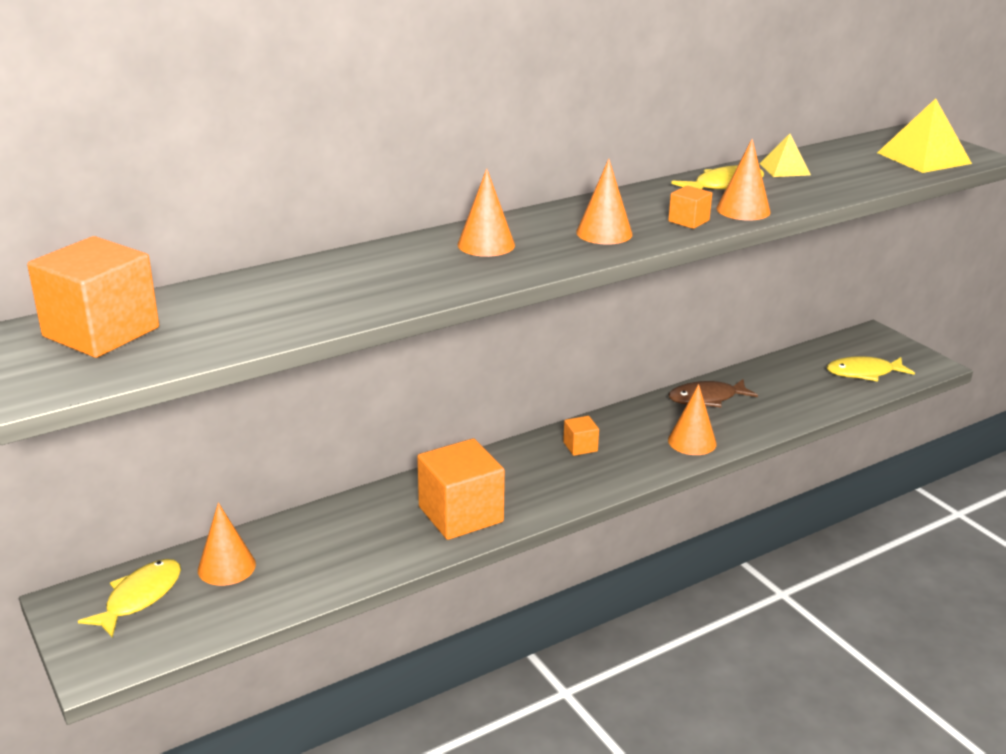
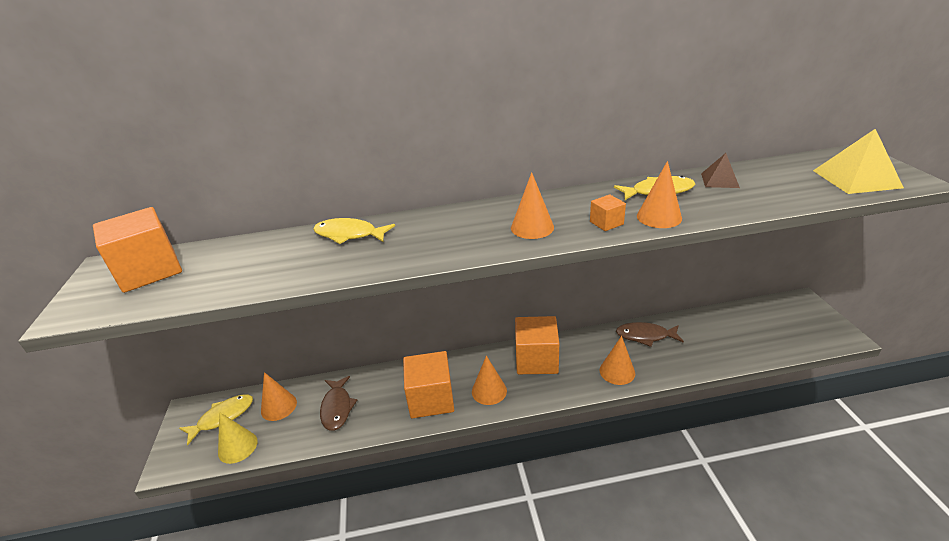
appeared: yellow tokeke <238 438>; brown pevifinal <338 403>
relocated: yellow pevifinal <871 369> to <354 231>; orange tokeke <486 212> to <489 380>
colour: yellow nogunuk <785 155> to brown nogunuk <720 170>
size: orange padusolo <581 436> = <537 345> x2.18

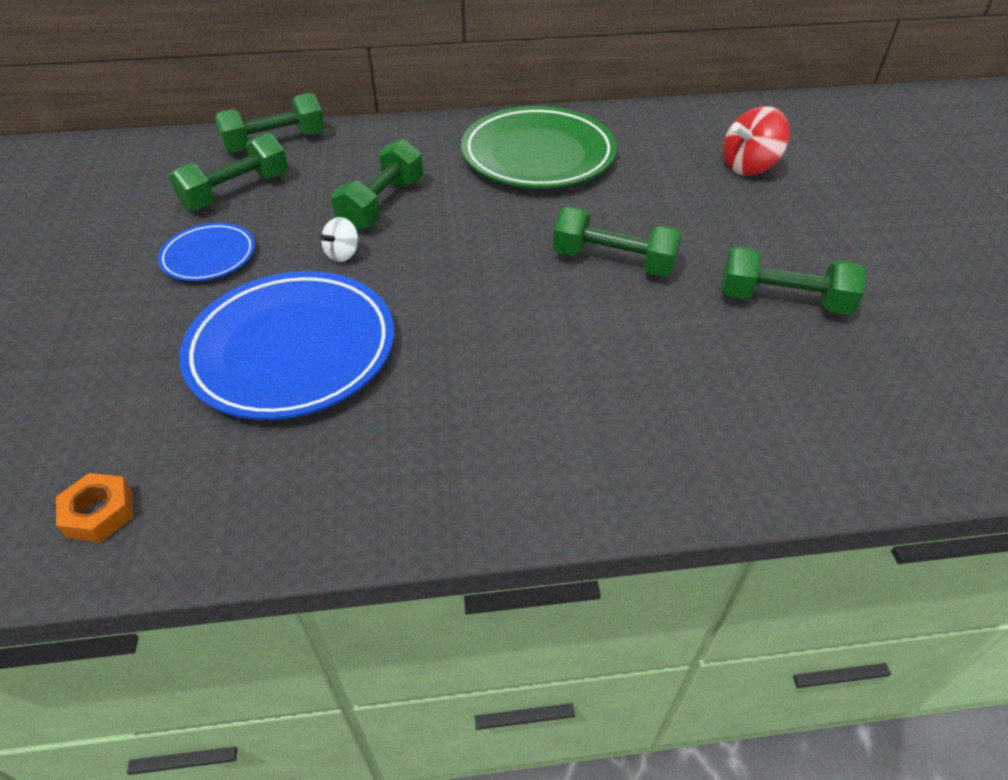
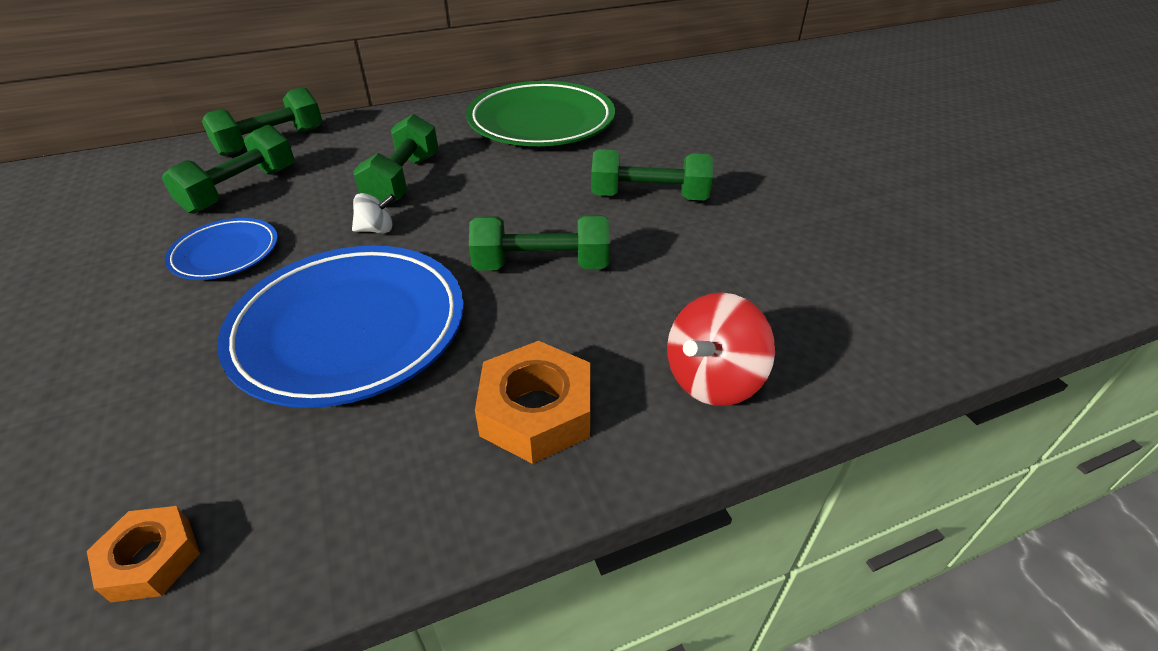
appeared: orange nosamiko <533 402>
relocated: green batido <794 280> to <539 243>; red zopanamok <756 141> to <721 349>
spun: white zopanamok <338 239> = <374 213> 120 degrees counterclockwise

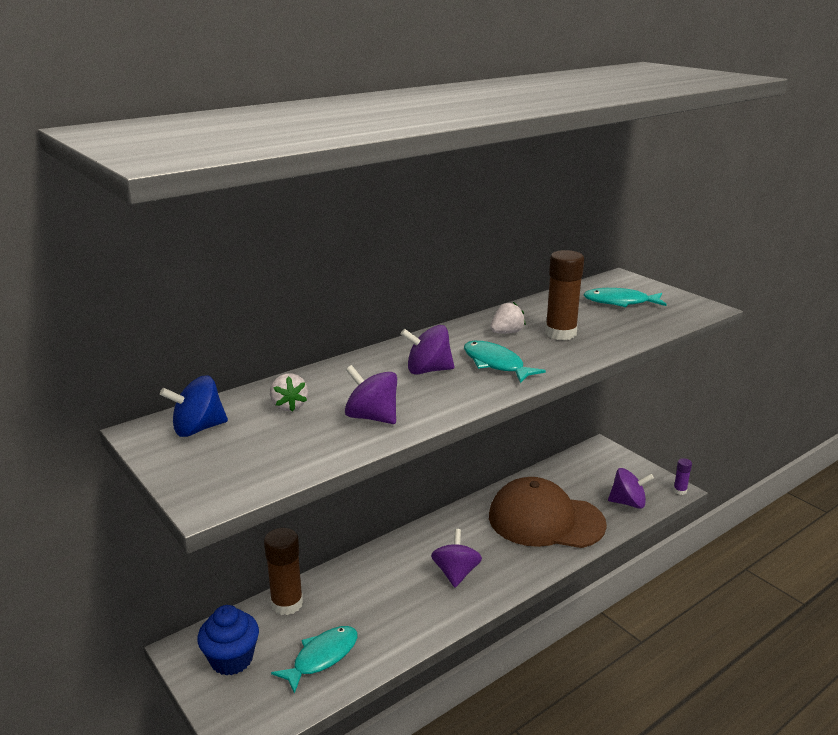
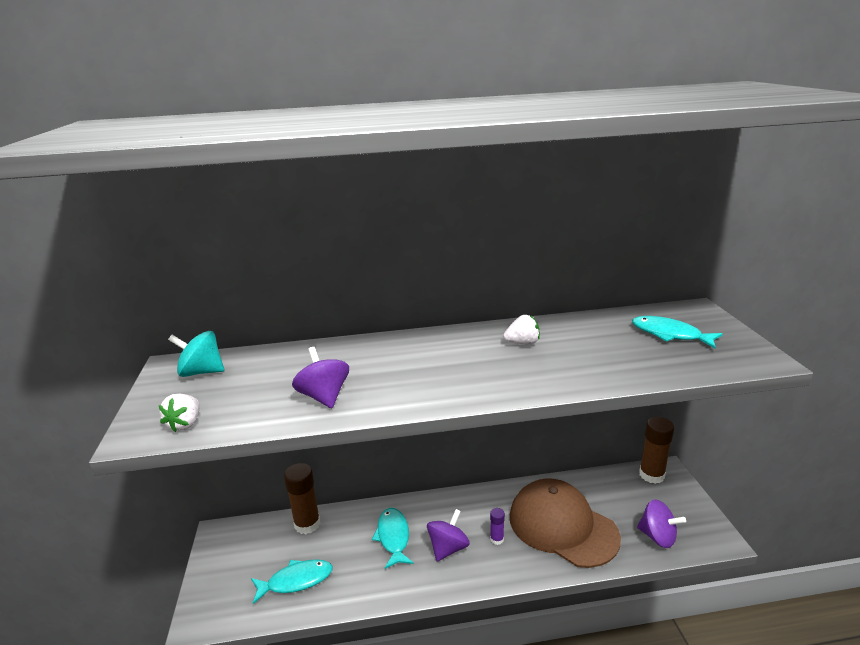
missing: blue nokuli <228 640>; purple zopanamok <427 349>
relocated: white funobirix <289 392> to <179 413>; turquoise pevifinal <505 362> to <393 538>; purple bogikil <682 476> to <497 526>; brown bogikil <564 295> to <656 450>
colour: blue zopanamok <194 406> to turquoise zopanamok <196 354>

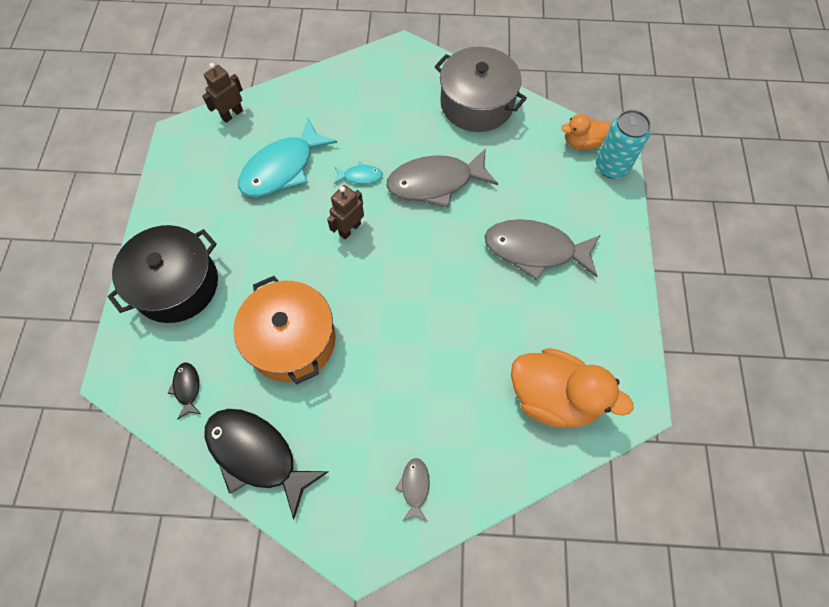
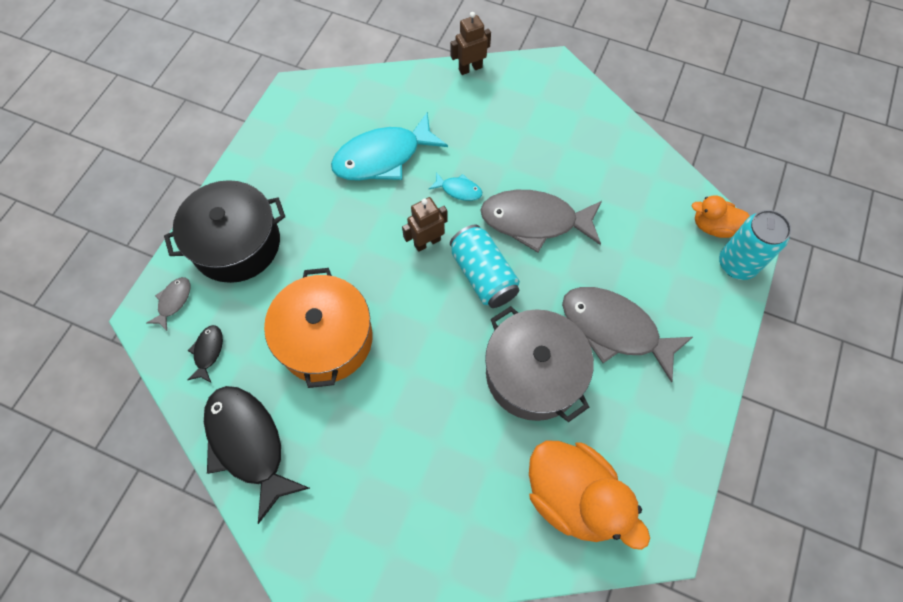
appeared: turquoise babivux <485 266>
relocated: grey pevifinal <413 490> to <168 304>; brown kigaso <222 93> to <470 43>; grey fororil <481 89> to <539 364>

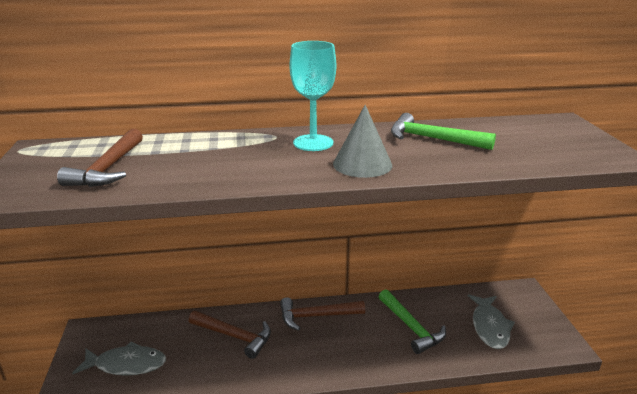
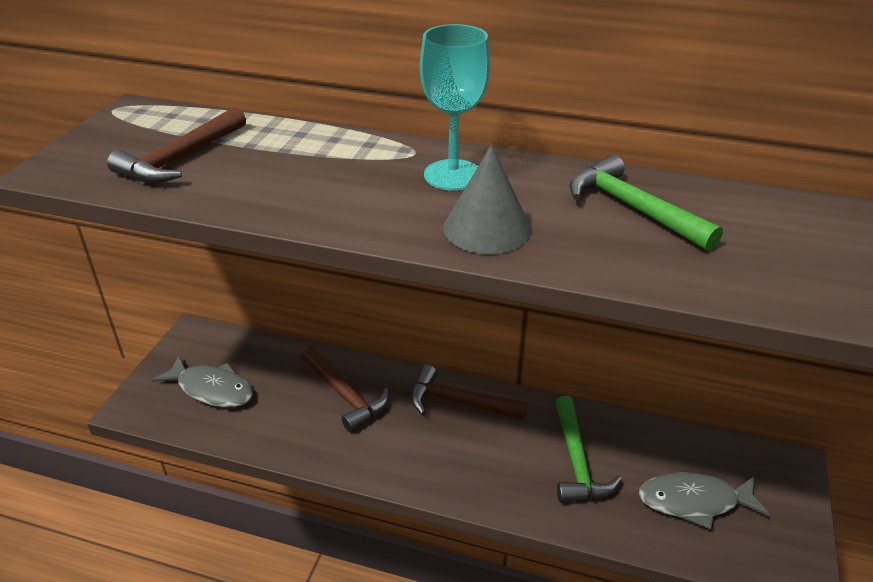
spun: grey pevifinal <491 321> = <704 501> 60 degrees clockwise

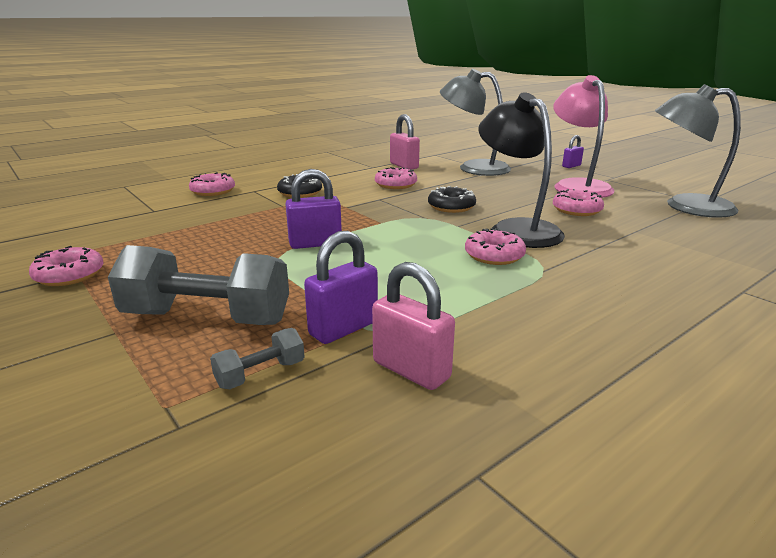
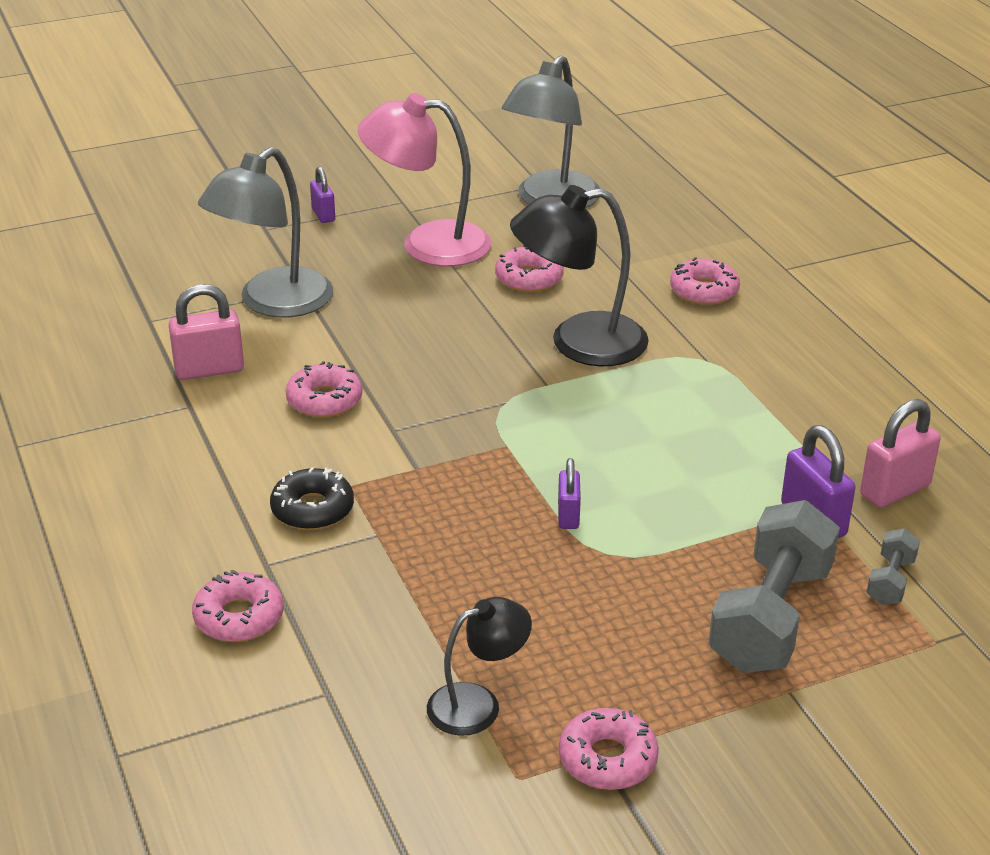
missing: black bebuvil <452 199>
appeared: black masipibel <479 666>
relocated: pink bebuvil <495 246> to <705 281>
spun: grey batido <257 358> = <893 566> 45 degrees clockwise
size: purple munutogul <313 209> = <569 493> x0.61

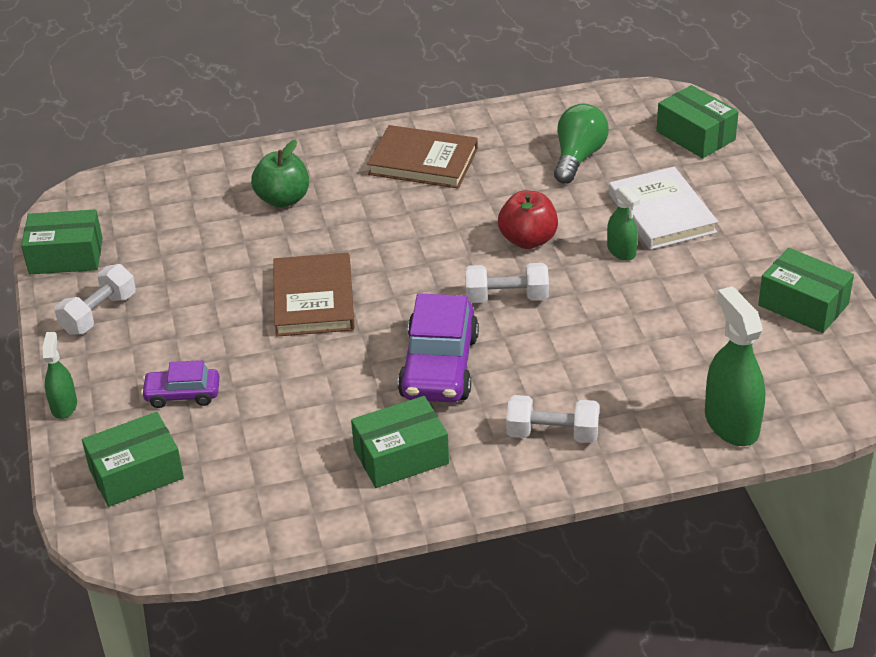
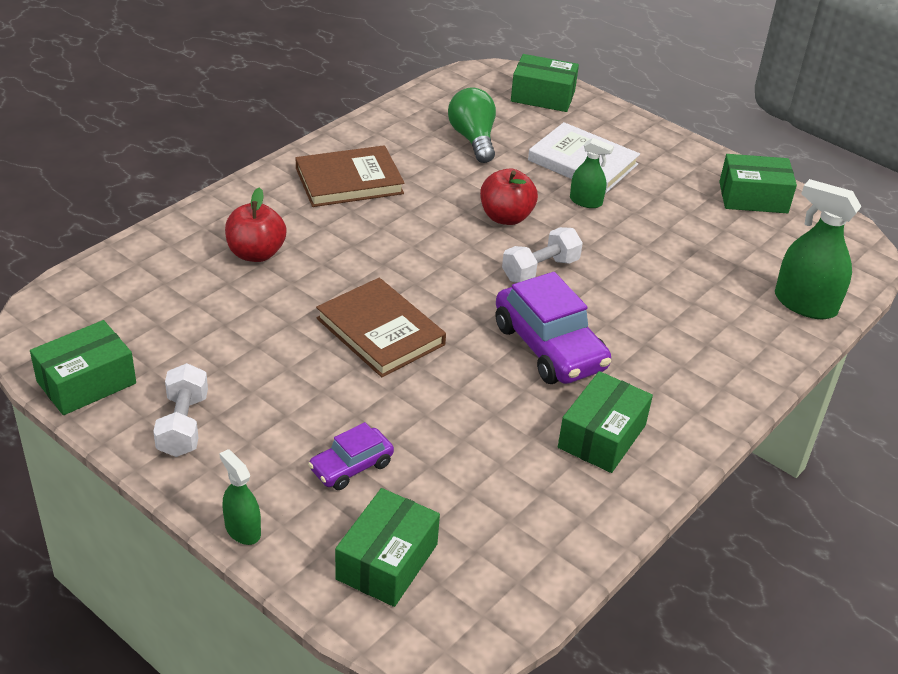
missing: white batido <552 419>
colour: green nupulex <280 174> to red nupulex <255 224>

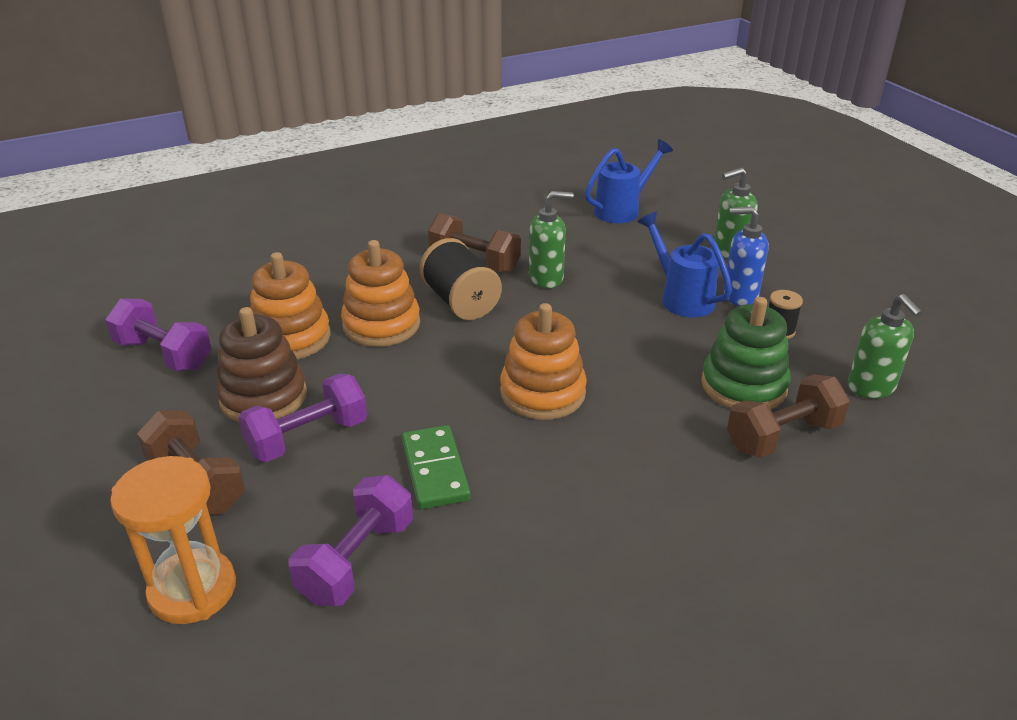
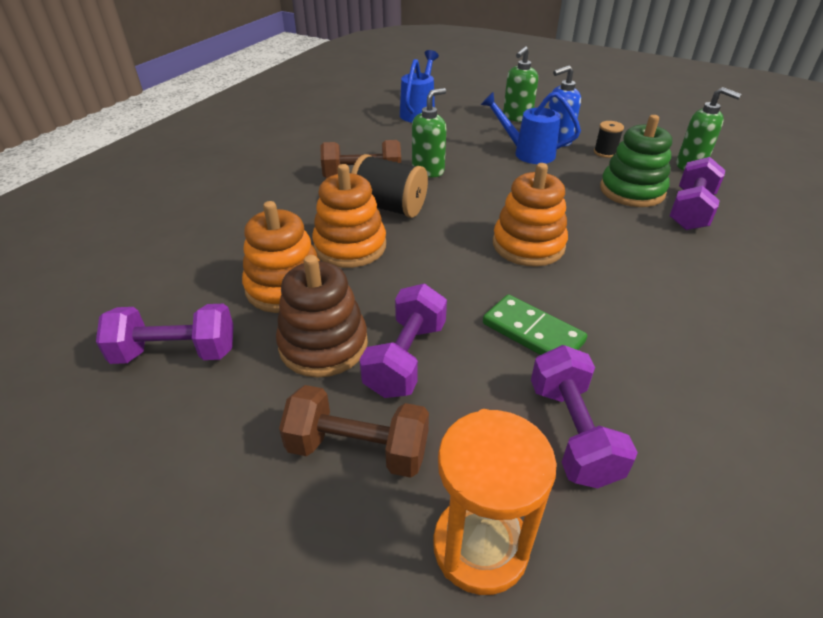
colour: brown batido <788 416> to purple batido <697 193>

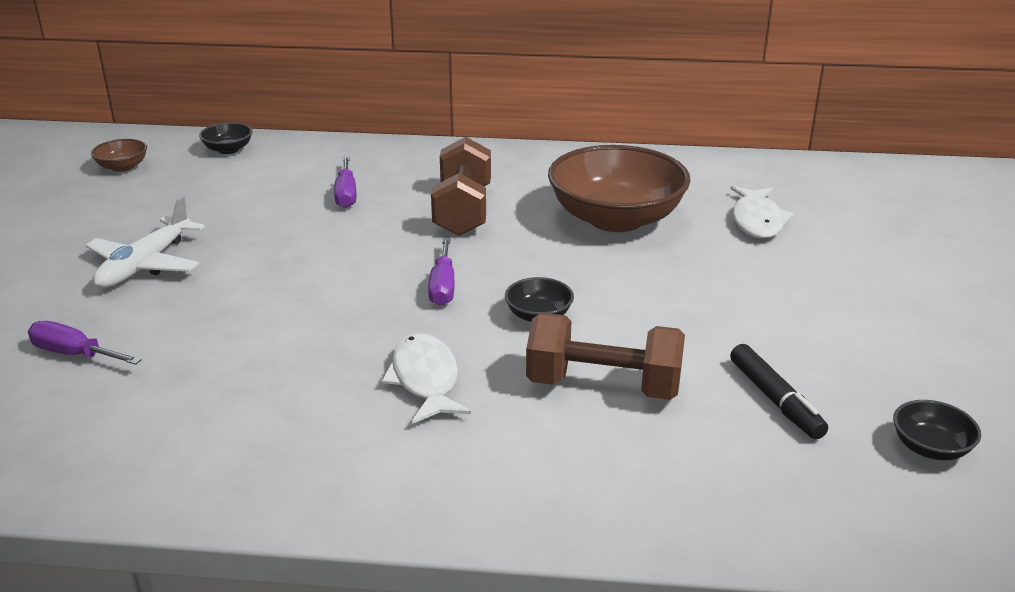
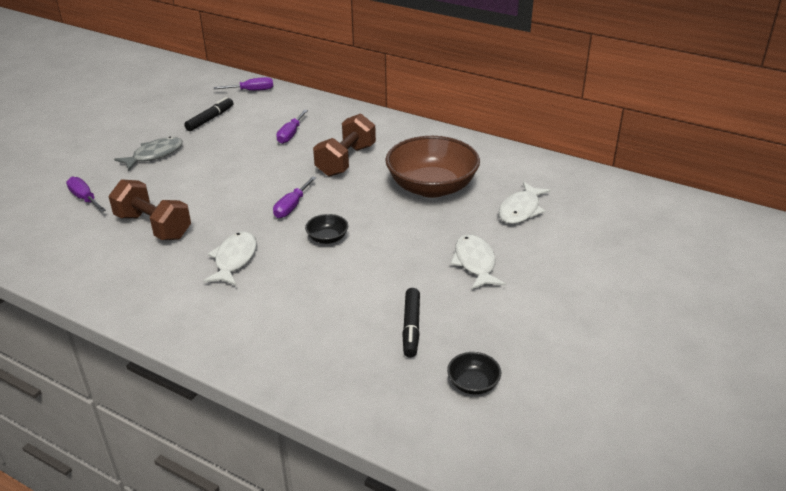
missing: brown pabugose <119 155>
appeared: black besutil <208 114>; white pevifinal <477 262>
relocated: brown batido <605 356> to <149 209>
exchanged: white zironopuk <145 242> to grey pevifinal <148 154>; black pabugose <226 138> to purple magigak <243 84>

